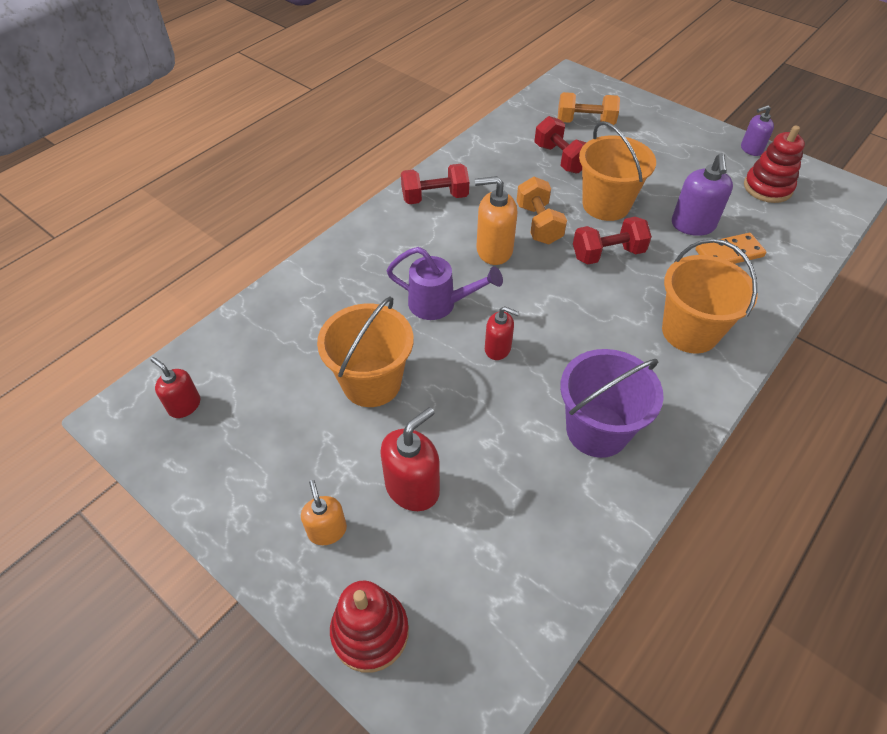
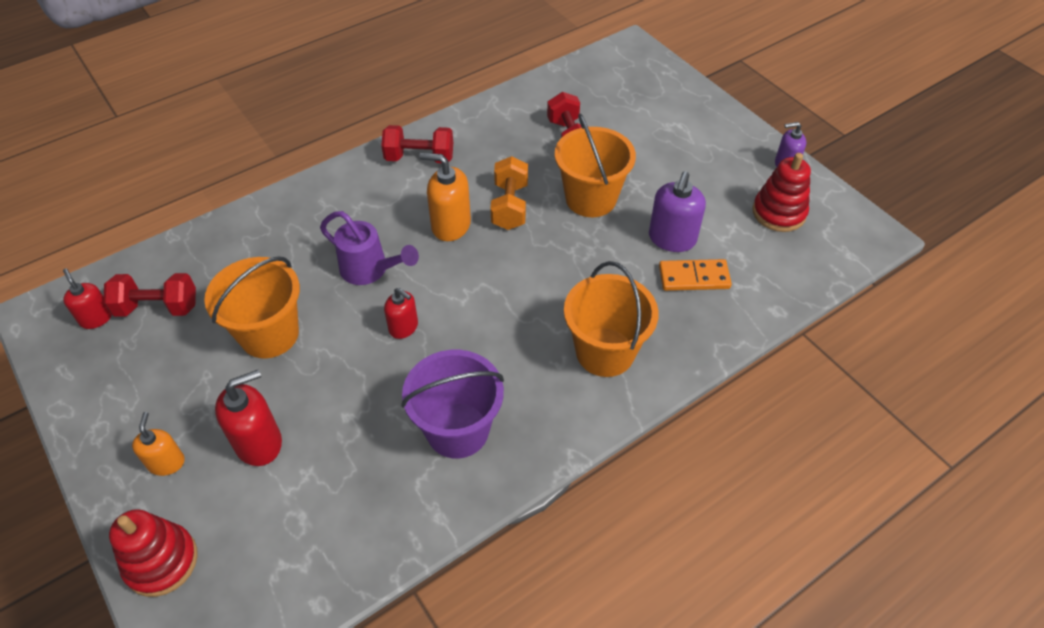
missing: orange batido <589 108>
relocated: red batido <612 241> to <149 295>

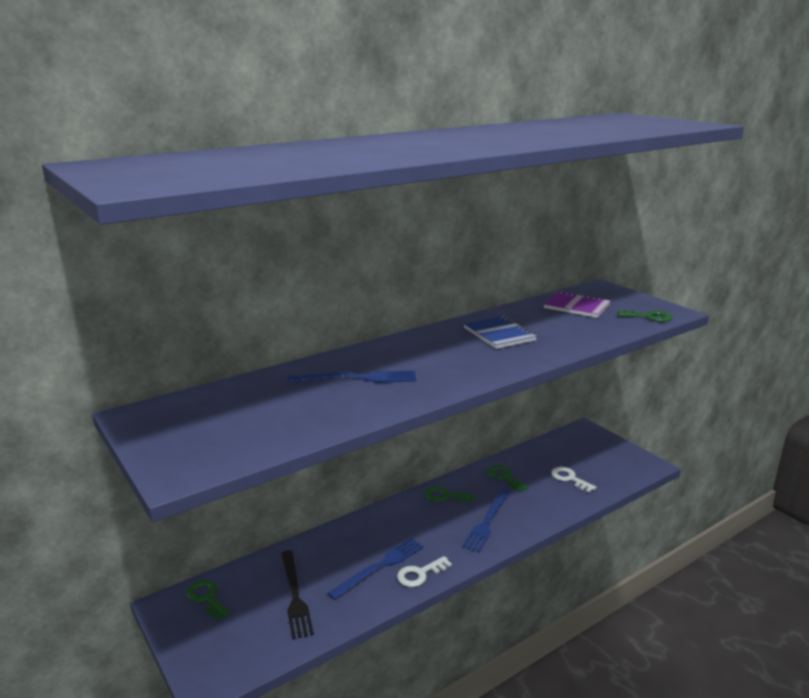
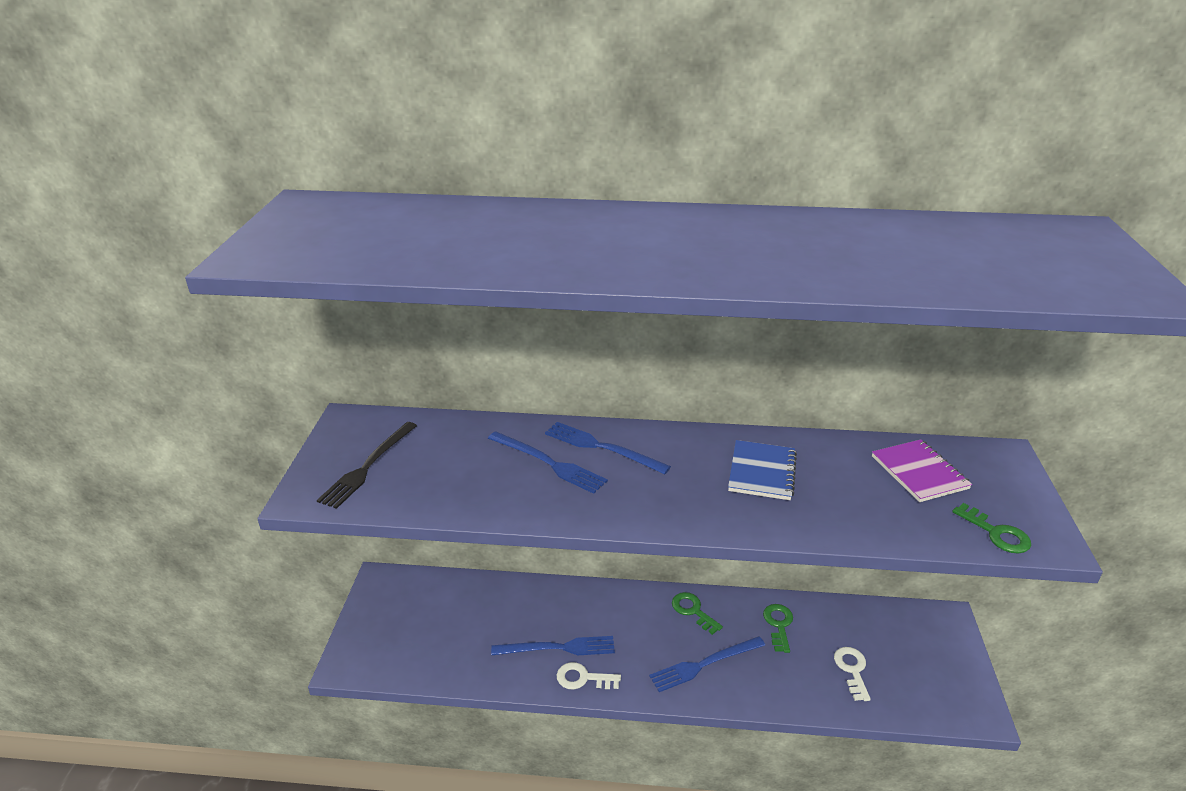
missing: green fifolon <208 600>
appeared: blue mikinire <608 448>
relocated: black mikinire <297 595> to <367 465>

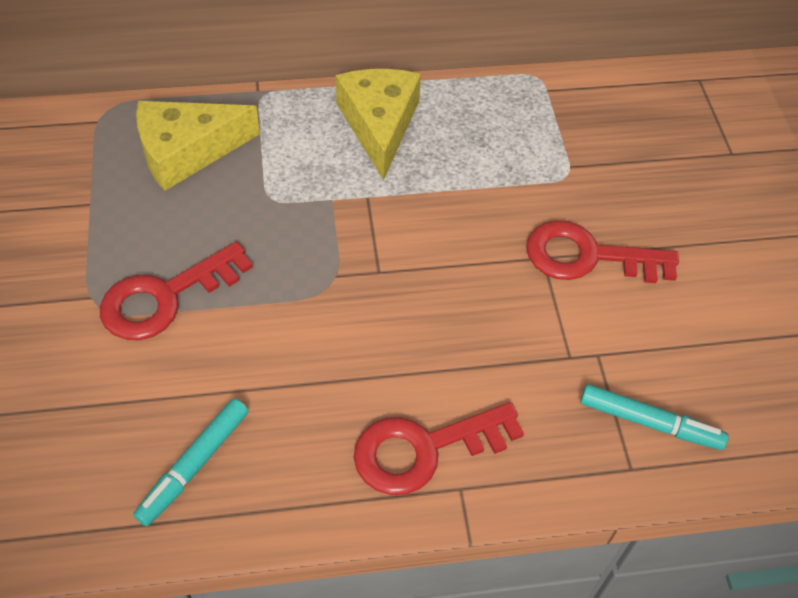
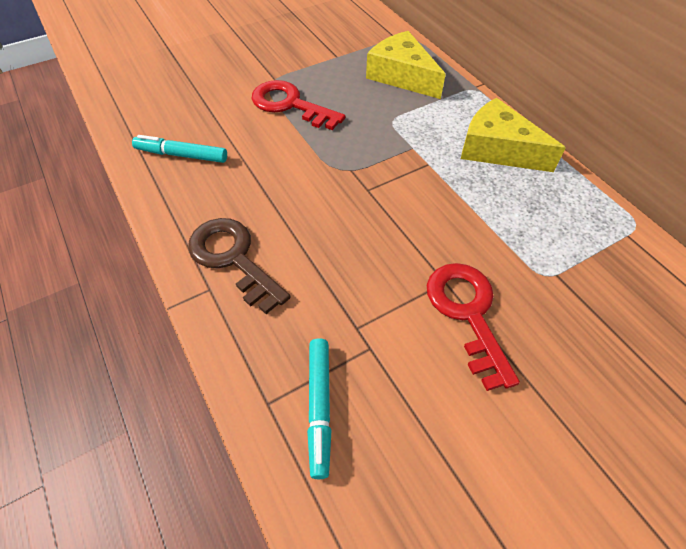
colour: red fifolon <439 448> to brown fifolon <239 266>
spun: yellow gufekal <378 124> = <513 135> 120 degrees counterclockwise

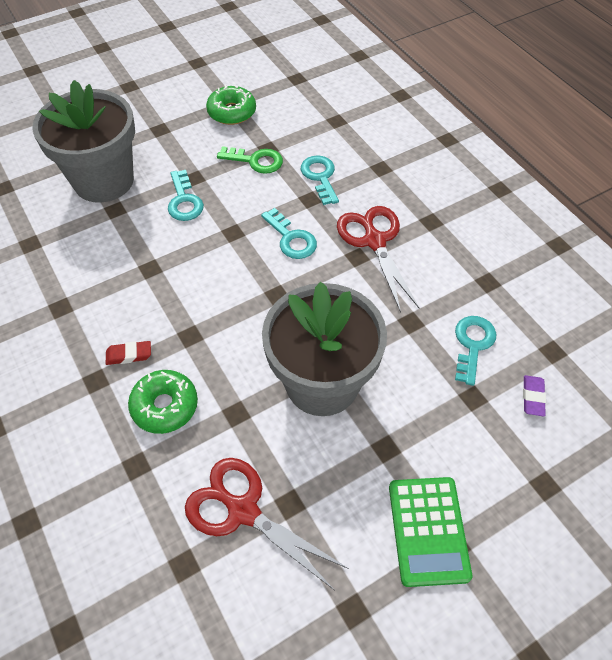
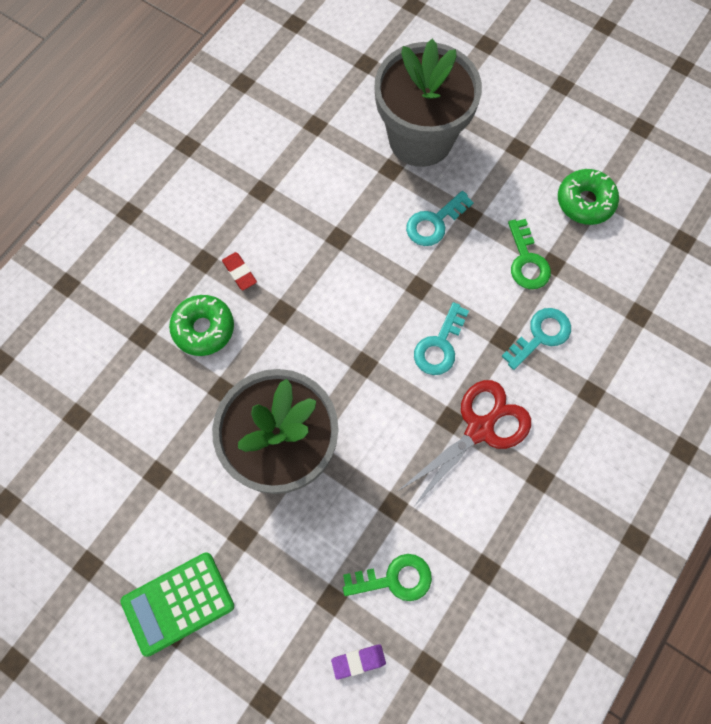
missing: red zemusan <267 524>
colour: turquoise fifolon <476 351> to green fifolon <387 577>

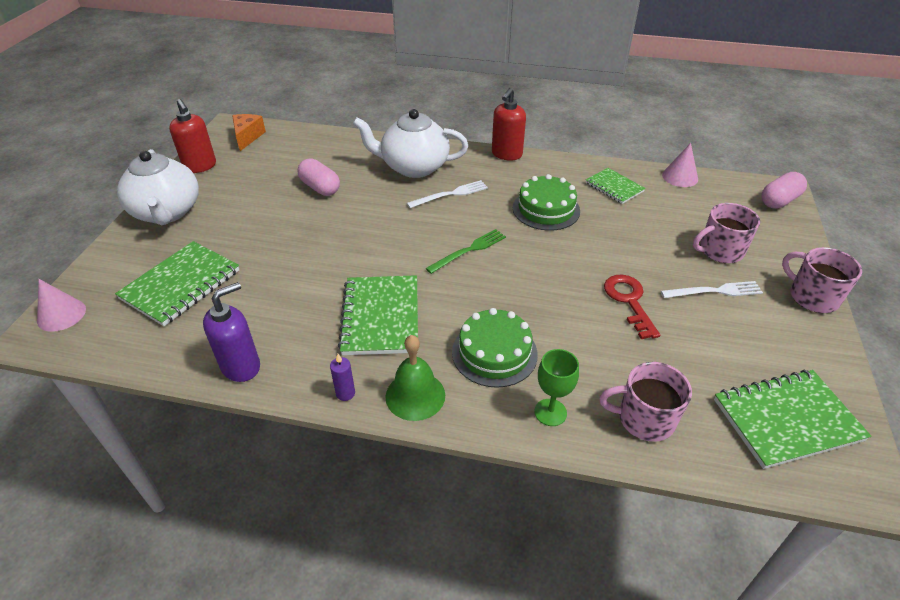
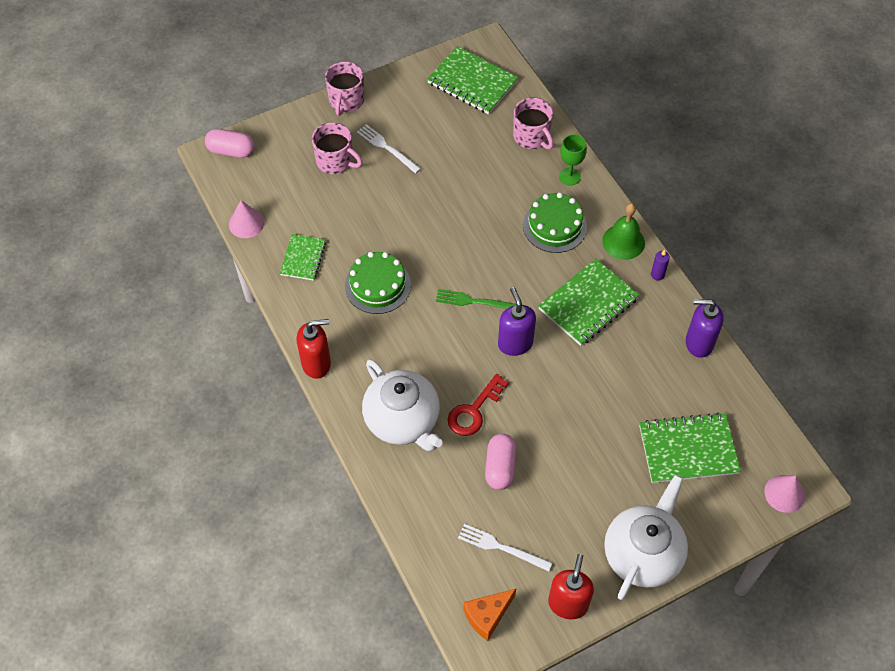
appeared: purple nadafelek <517 321>
relocated: red fifolon <632 307> to <478 405>; white mikinire <447 194> to <505 548>

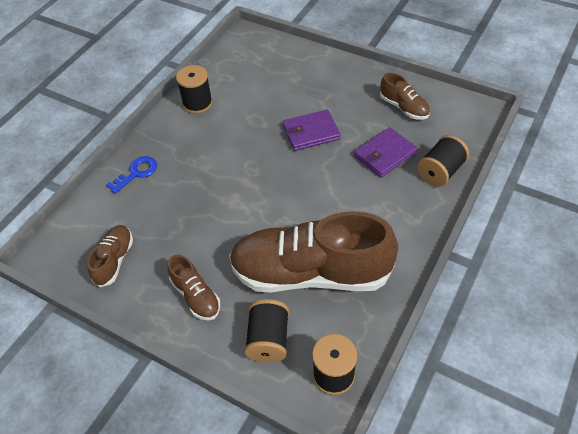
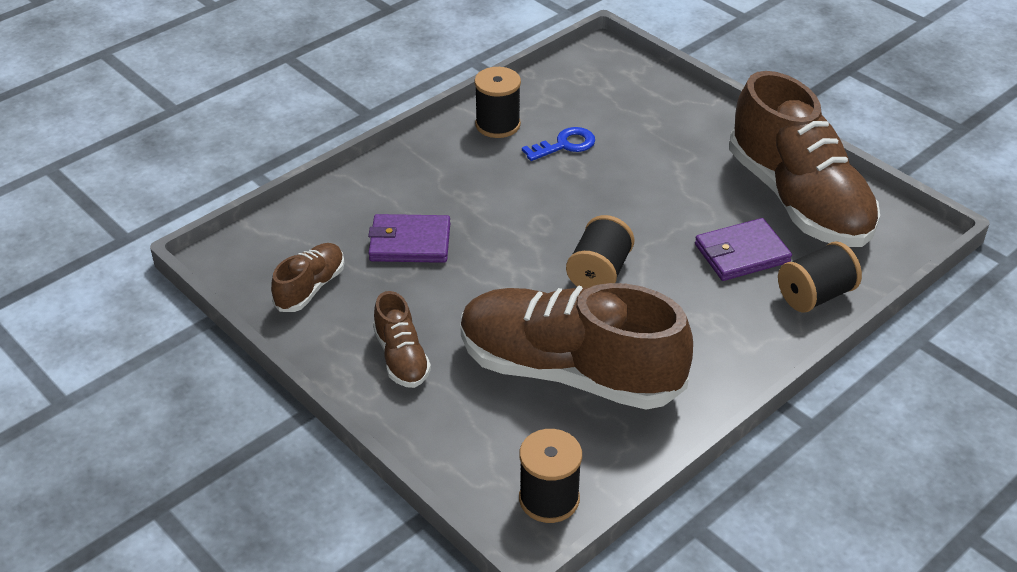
relocated: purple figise <312 130> to <409 238>; blue fifolon <131 175> to <558 144>; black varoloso <266 331> to <600 251>
size: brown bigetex <405 96> = <804 159> x2.23

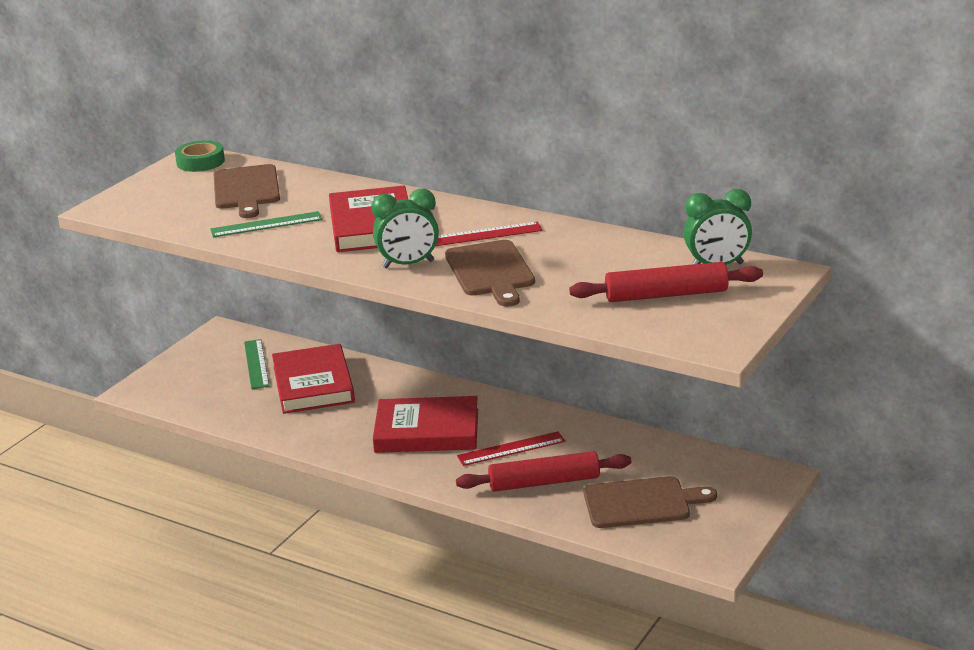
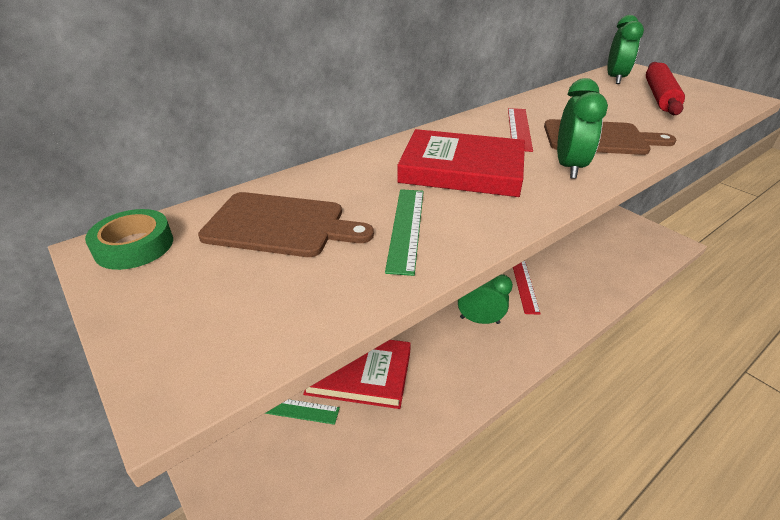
missing: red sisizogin <543 471>; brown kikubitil <650 502>
exchanged: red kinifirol <425 424> to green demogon <485 299>

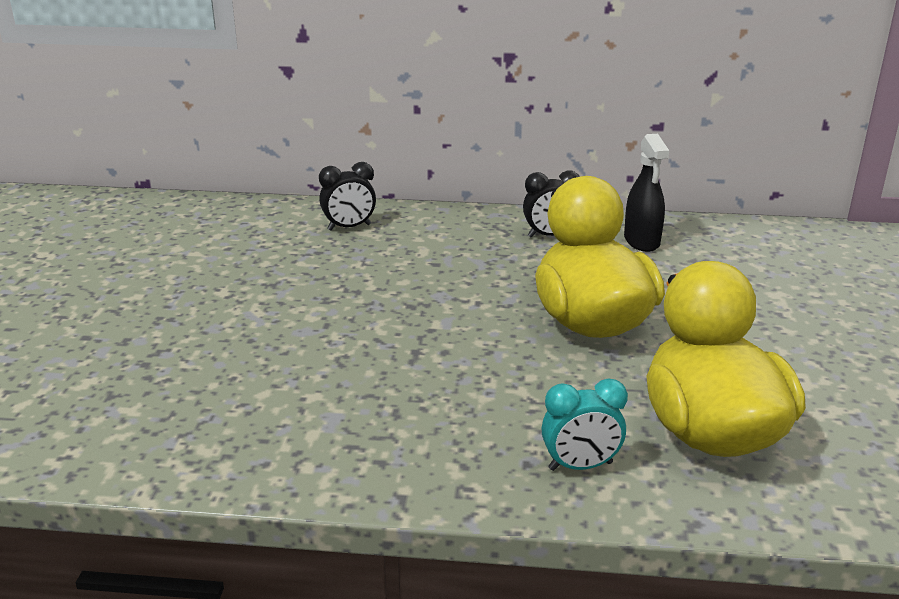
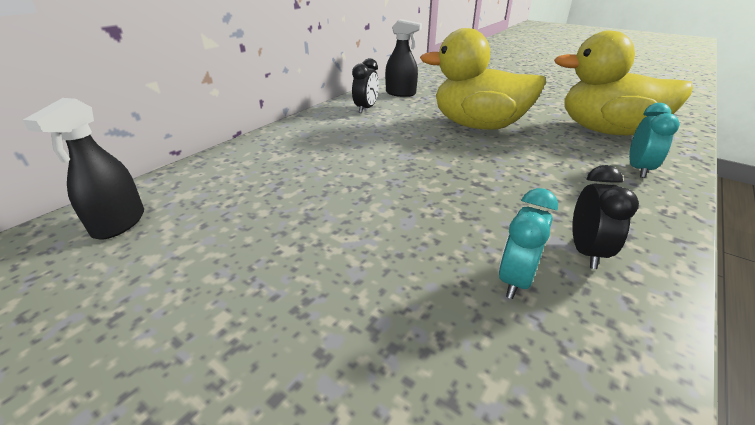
appeared: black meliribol <83 168>; turquoise demogon <528 243>
relocated: black demogon <347 196> to <605 217>

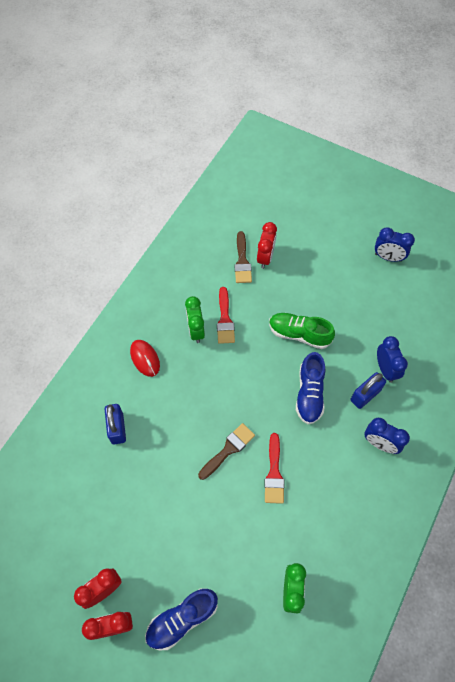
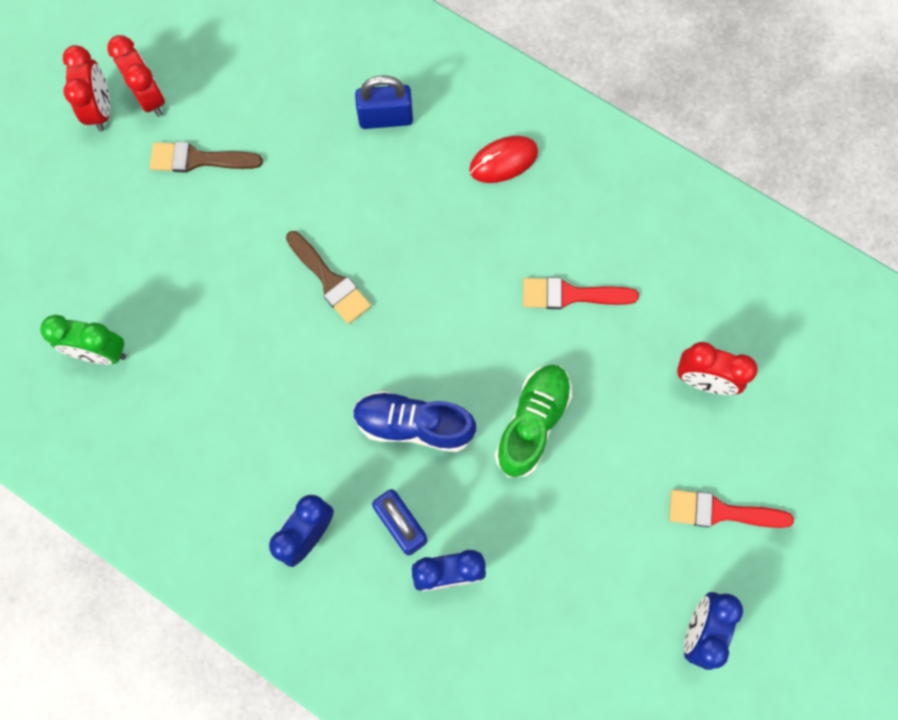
missing: blue bigetex <181 619>; green demogon <195 319>
relocated: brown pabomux <243 257> to <206 157>; red pabomux <274 468> to <731 508>

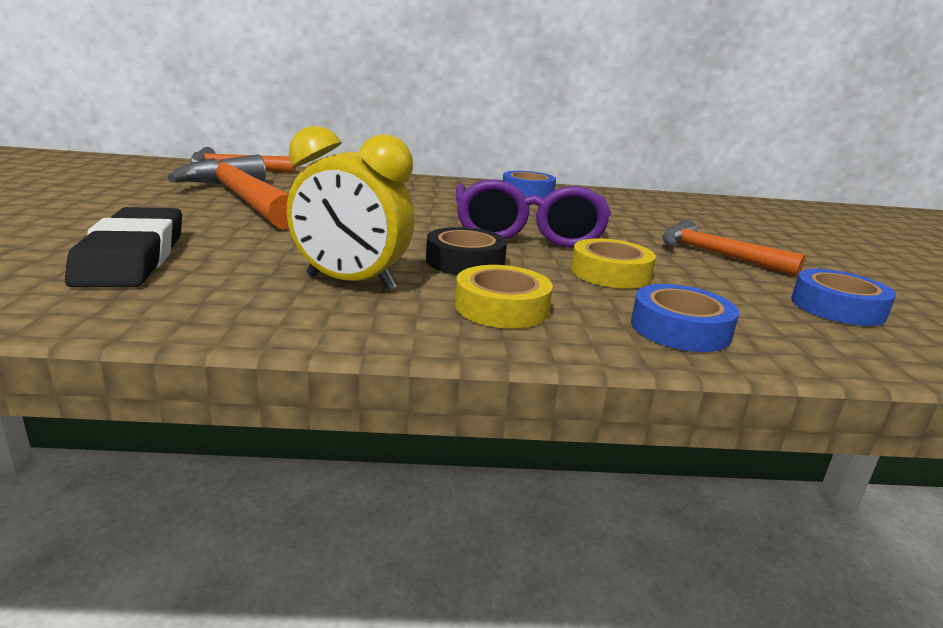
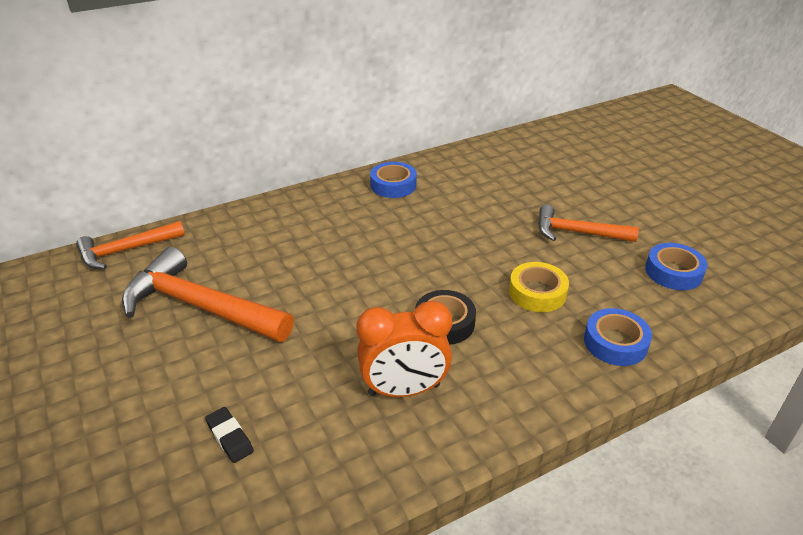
missing: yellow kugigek <504 297>; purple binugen <534 213>
colour: yellow demogon <350 208> to orange demogon <404 348>
size: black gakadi <123 247> = <229 435> x0.45

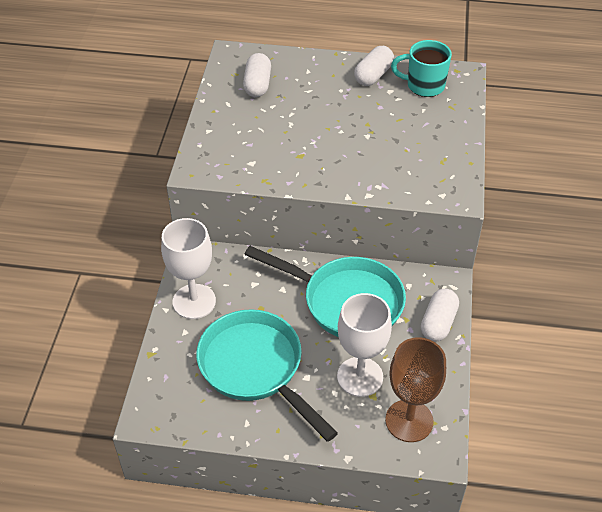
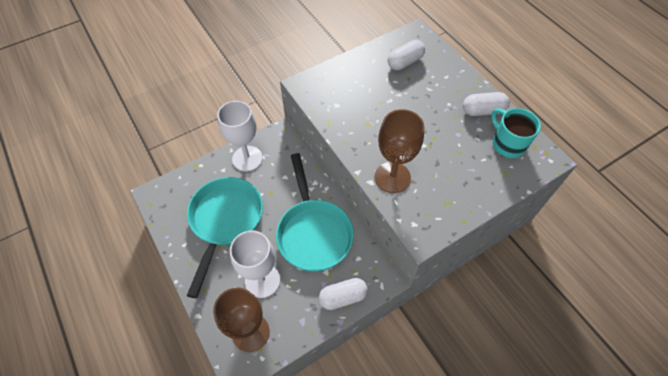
appeared: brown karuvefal <399 151>

